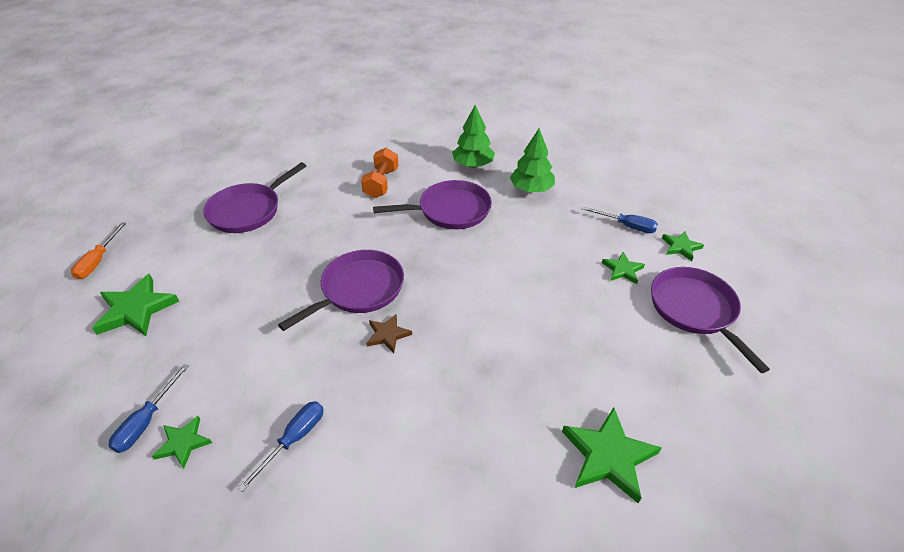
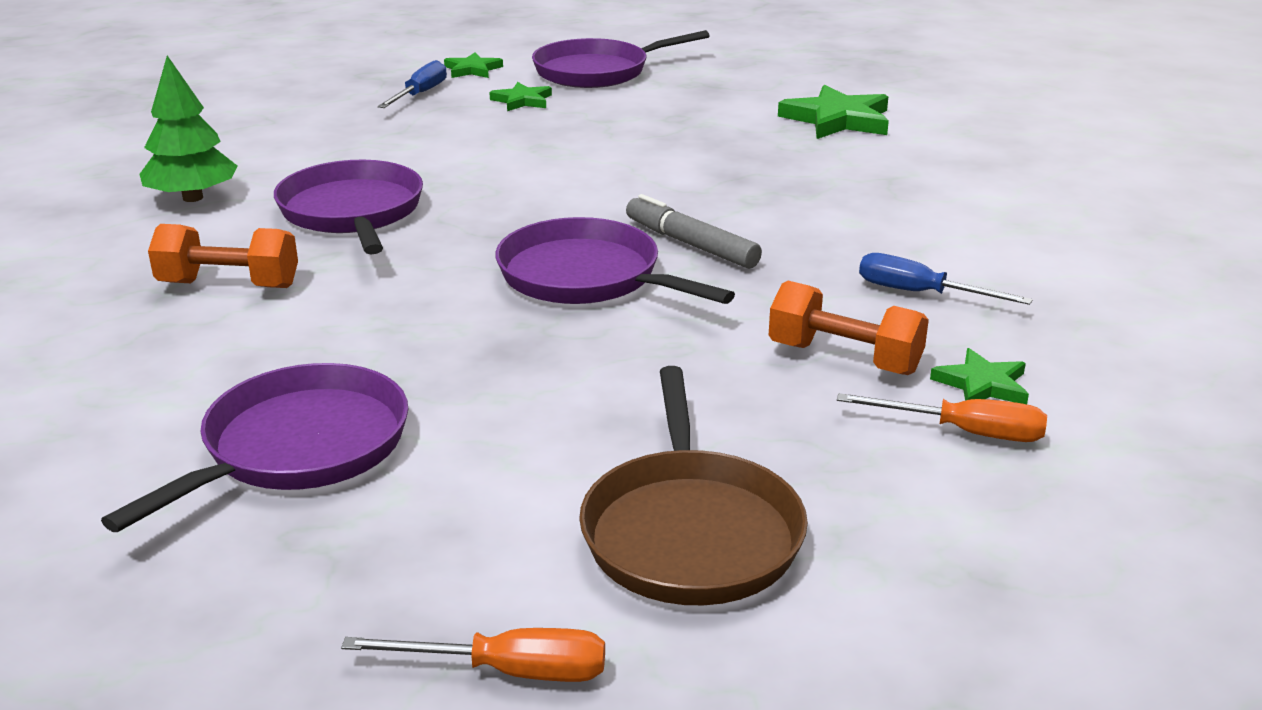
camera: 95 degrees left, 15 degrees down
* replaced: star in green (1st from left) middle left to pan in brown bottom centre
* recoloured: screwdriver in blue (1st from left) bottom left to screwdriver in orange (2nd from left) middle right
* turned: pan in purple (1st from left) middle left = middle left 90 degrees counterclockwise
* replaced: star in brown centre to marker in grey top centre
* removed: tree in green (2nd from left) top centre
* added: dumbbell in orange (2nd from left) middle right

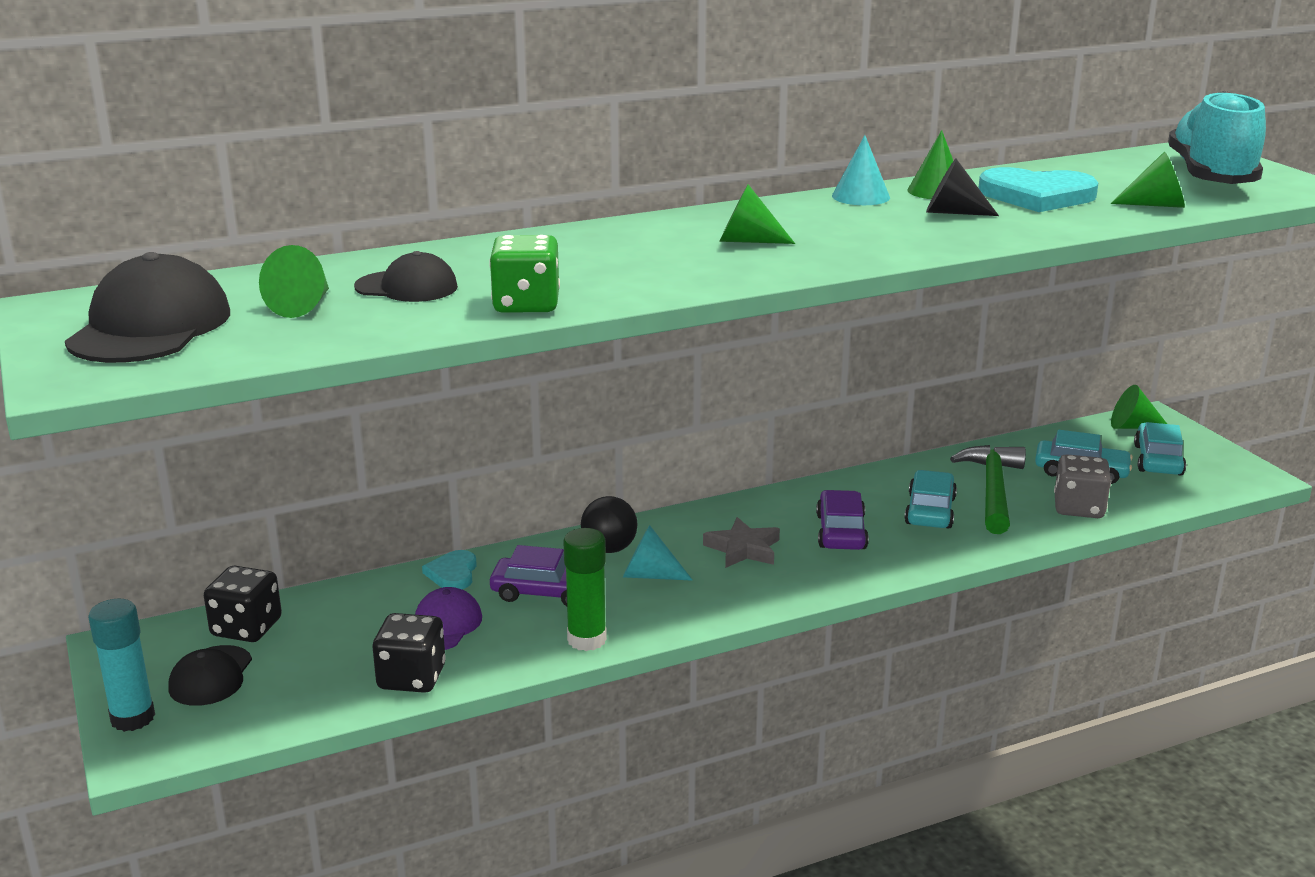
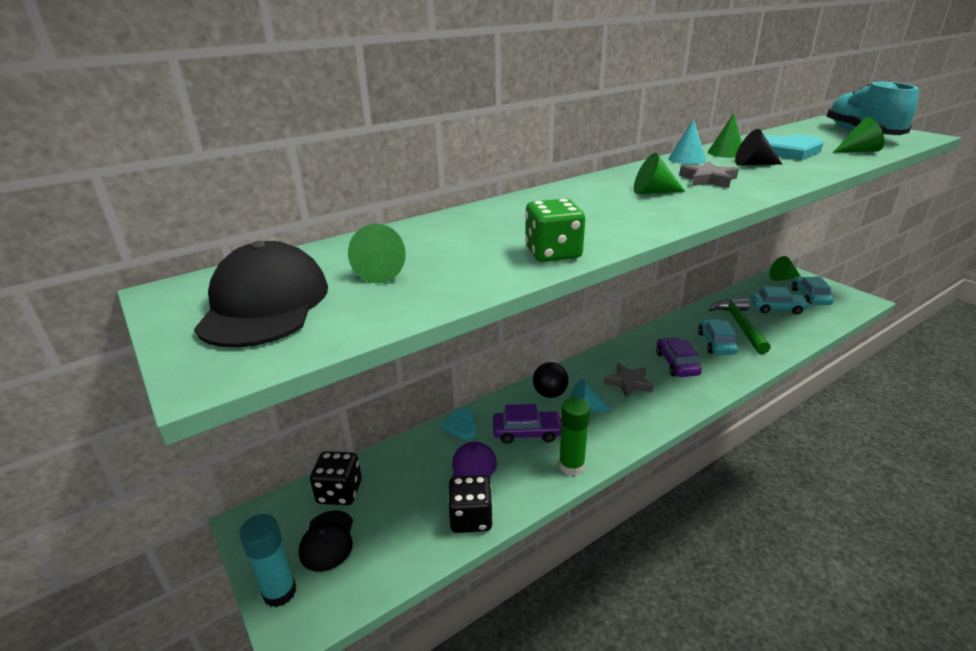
camera: 10 degrees left, 5 degrees up
* removed: cap in black (3rd from left) top left
* removed: dice in grey middle right
* added: star in grey (2nd from left) top right

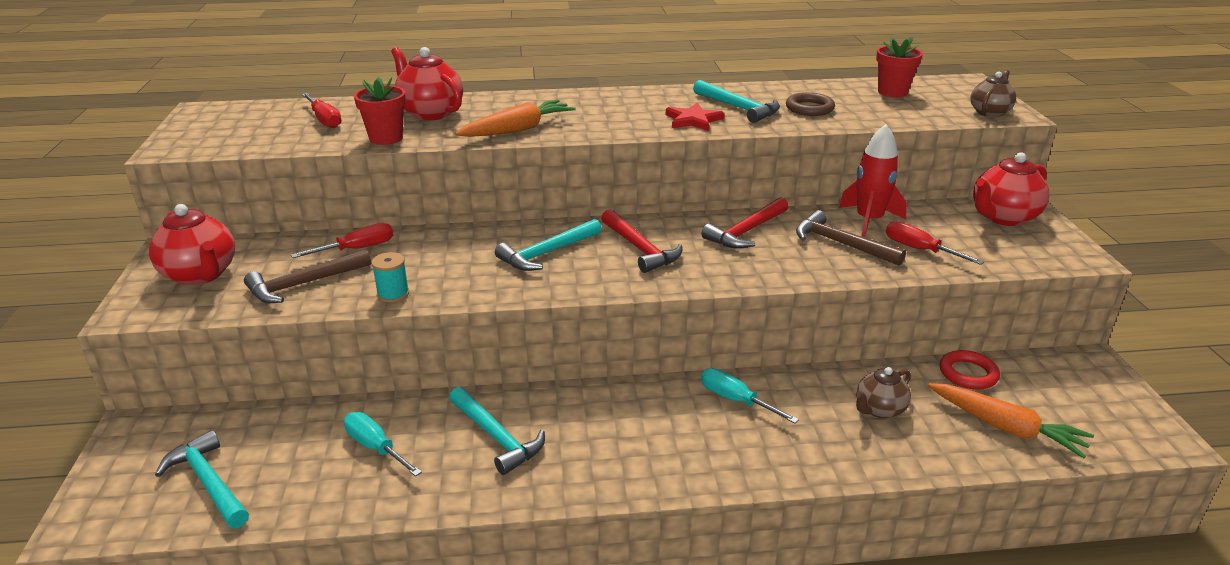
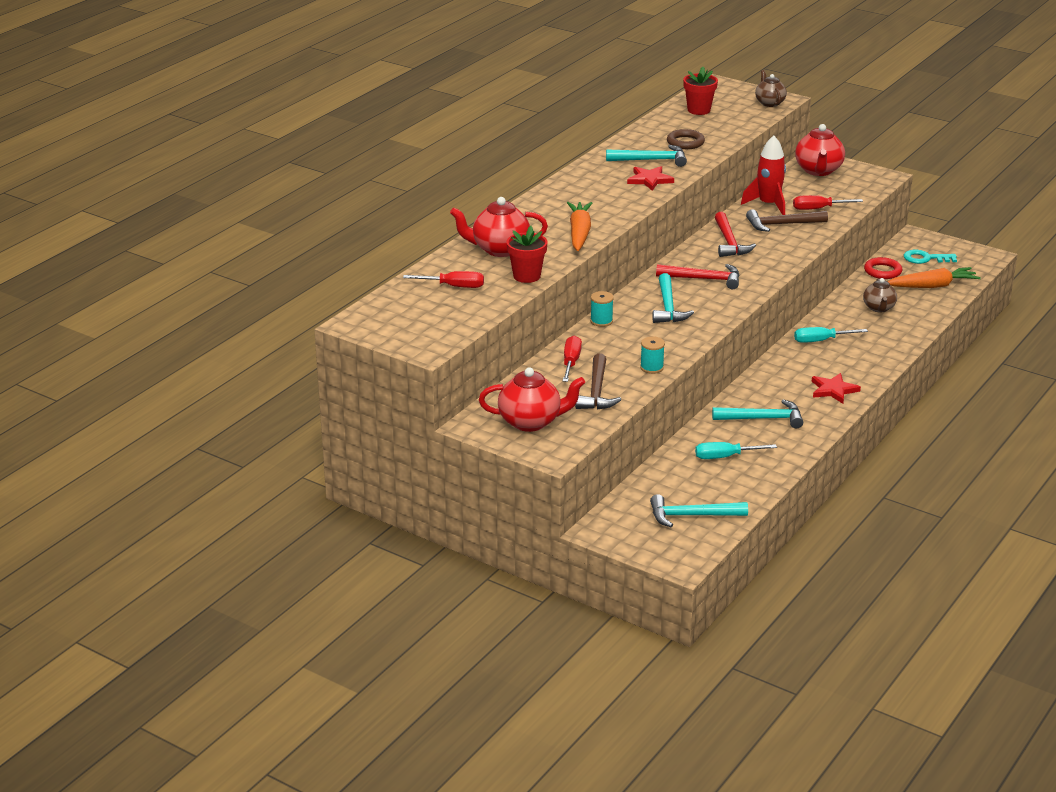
camera: 50 degrees left, 0 degrees up
* added: spool in turquoise (1st from left) centre
* added: star in red (2nd from left) middle right
* added: key in turquoise top right

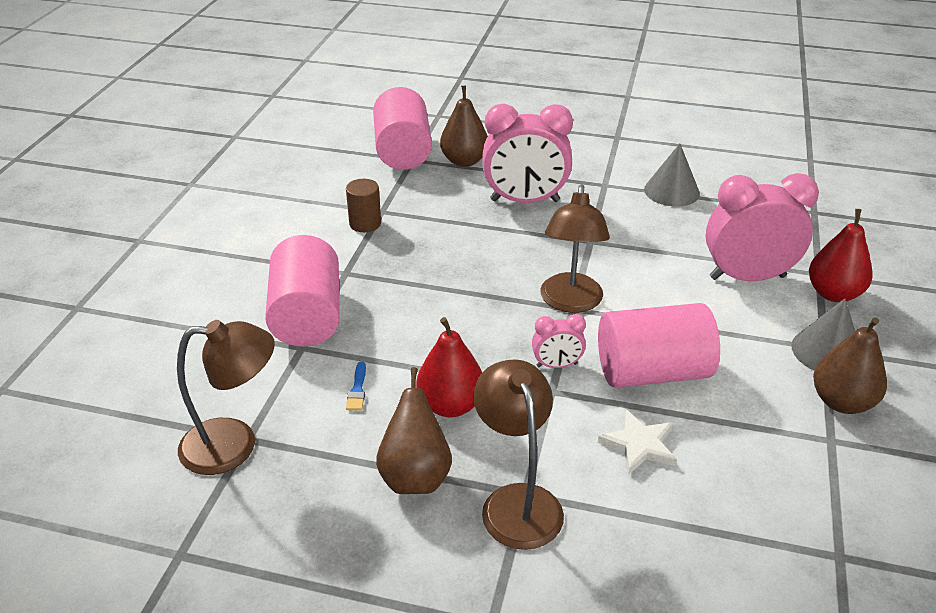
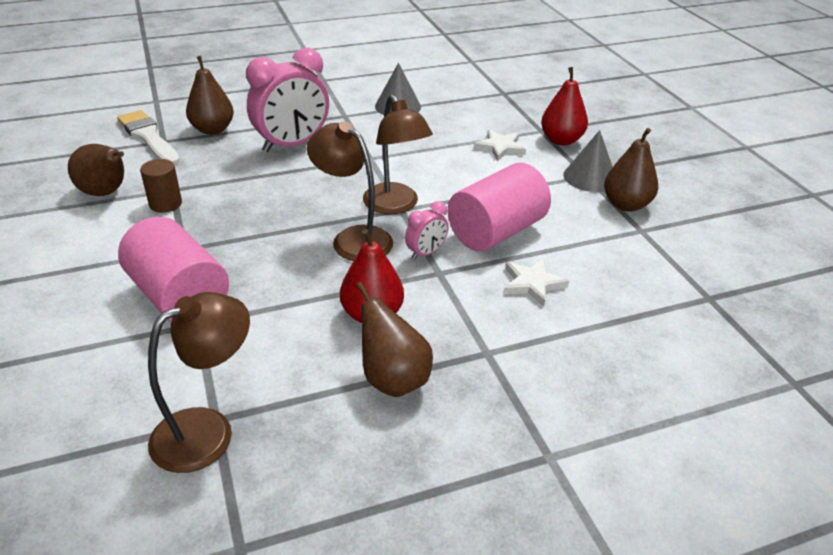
camera: 35 degrees left, 0 degrees up
* removed: brush in blue centre
* replaced: cylinder in pink (2nd from left) top centre to brush in white top left
* moved: lamp in brown (2nd from left) bottom centre to centre
* replaced: clock in pink (3rd from left) middle right to star in white (1st from left) top centre
* added: pear in brown (1st from left) top left

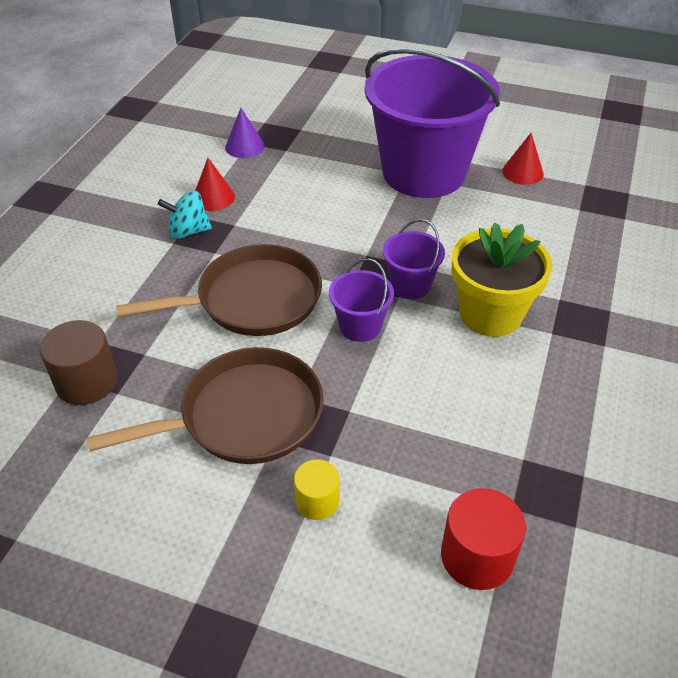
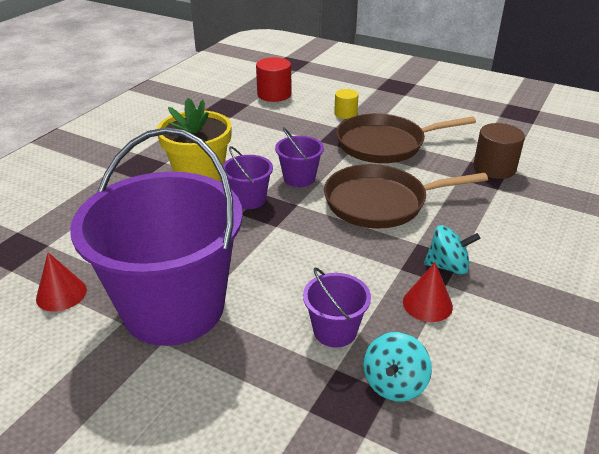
camera: 170 degrees left, 10 degrees down
* replaced: cone in purple top centre to spinning top in turquoise (1st from left) bottom centre
* added: bucket in purple (4th from left) bottom centre

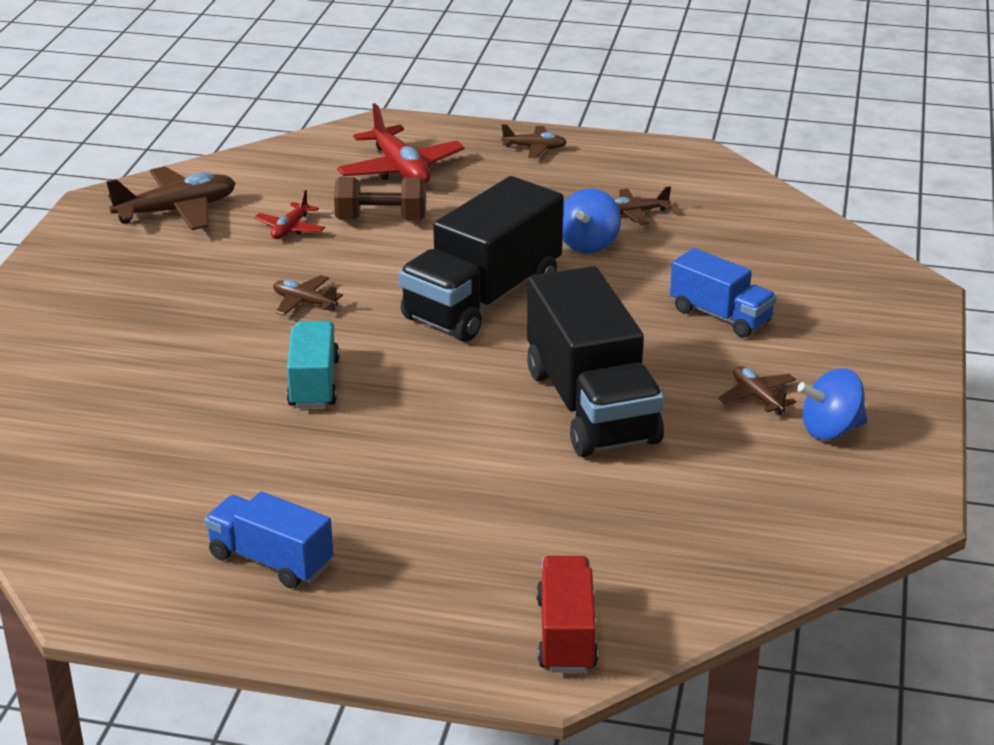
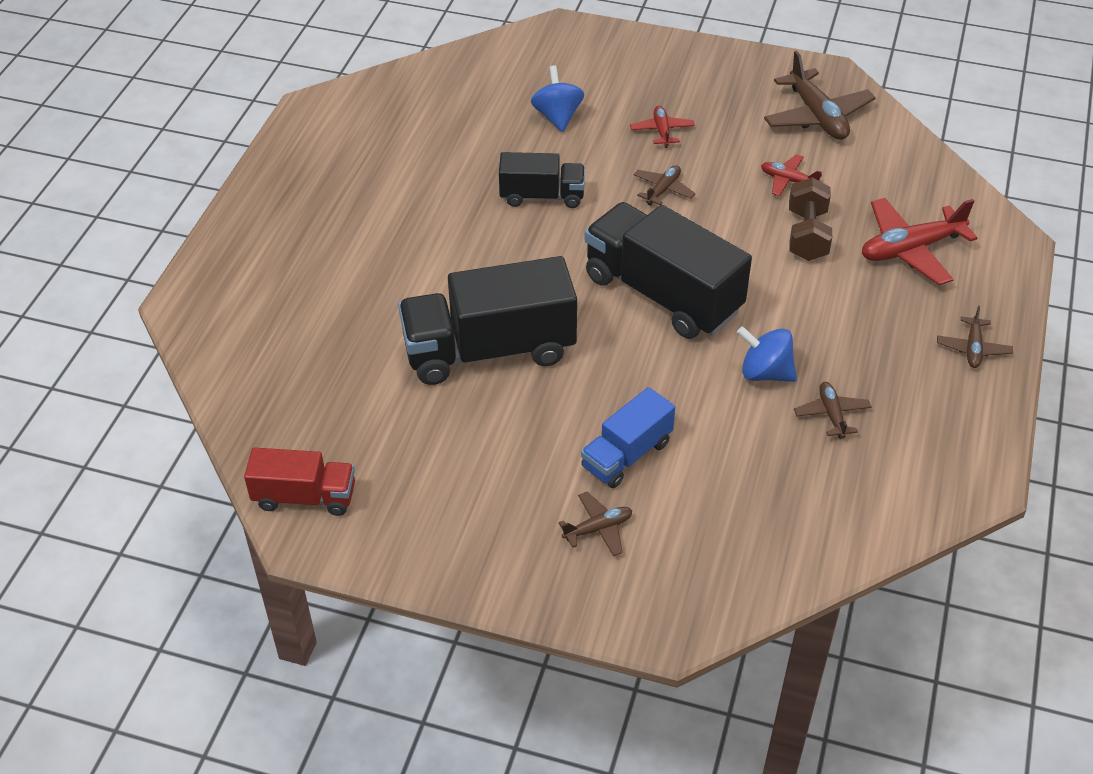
camera: 95 degrees right, 15 degrees up
* removed: truck in blue (1st from left) bottom left
* recoloured: truck in turquoise middle left to truck in black (2nd from left) top centre
* moved: truck in red bottom centre to middle left
* moved: plane in brown (5th from left in the first image) middle right to plane in brown (1st from left) bottom centre
* moved: spinning top in blue (2nd from left in the first image) middle right to spinning top in blue (1st from left) top centre
* added: plane in red (1st from left) top centre

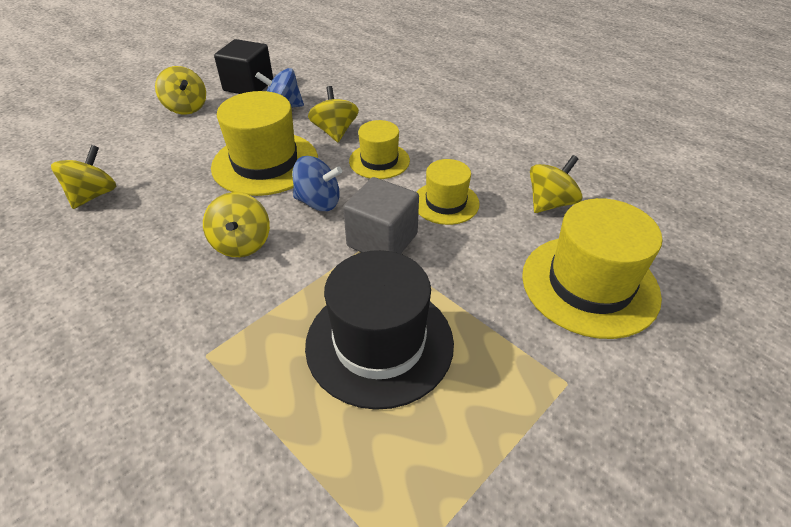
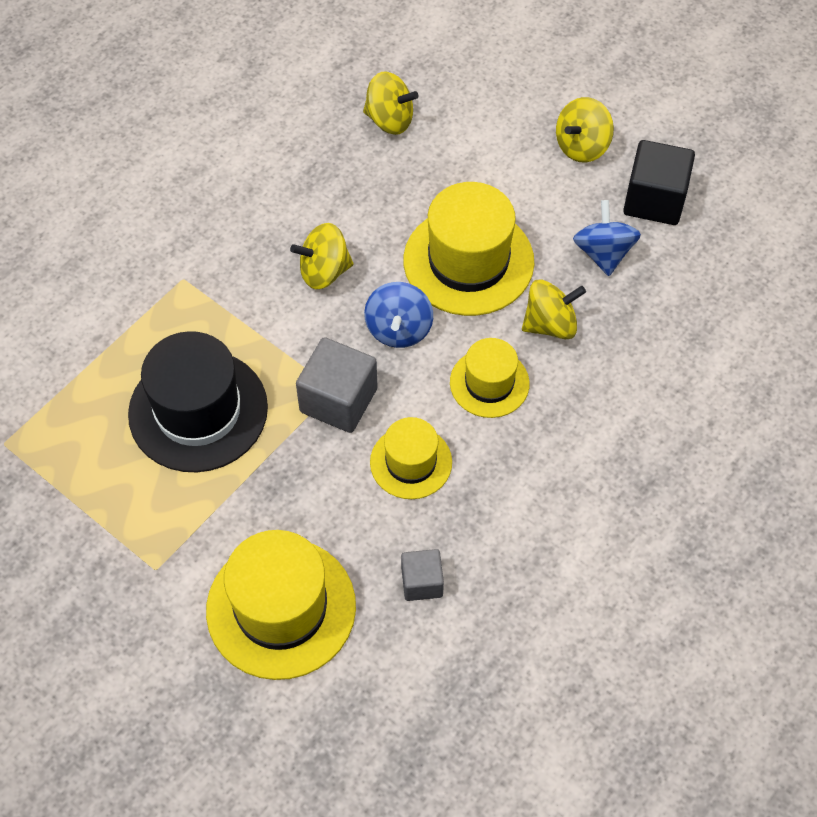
camera: 85 degrees right, 15 degrees up
* replaced: spinning top in yellow (5th from left) middle right to cube in grey (2nd from left) bottom centre

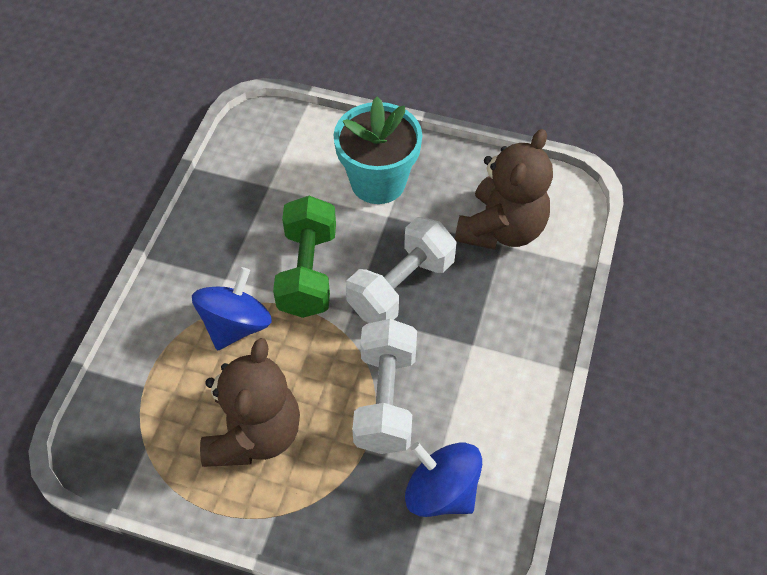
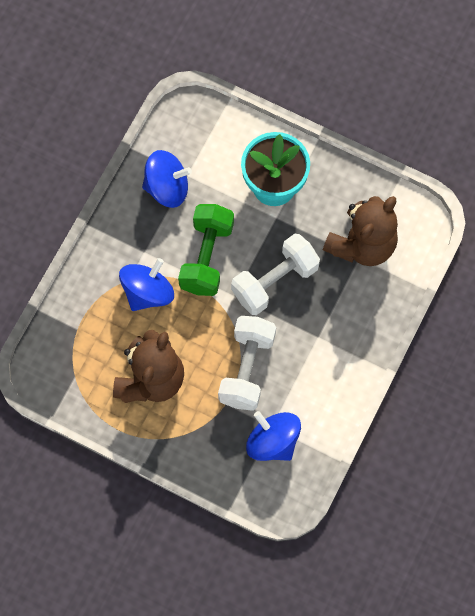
camera: 10 degrees right, 15 degrees up
* added: spinning top in blue (2nd from left) top centre

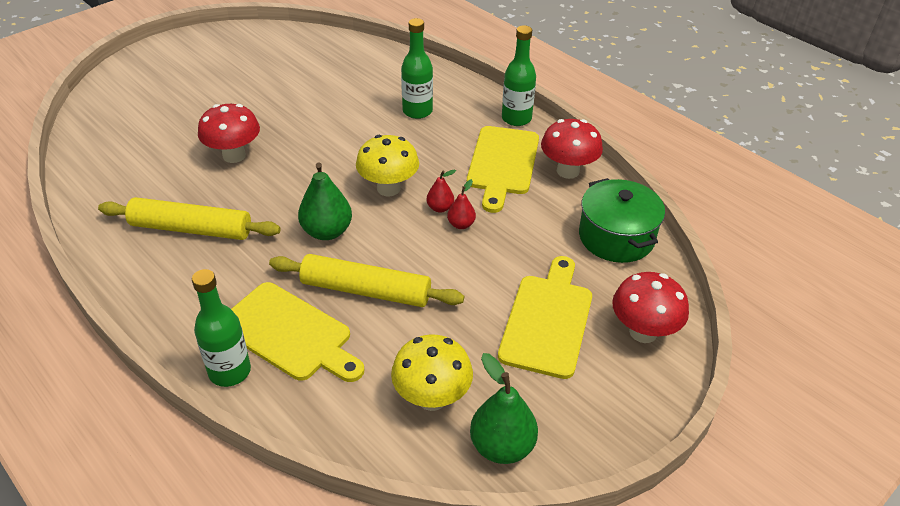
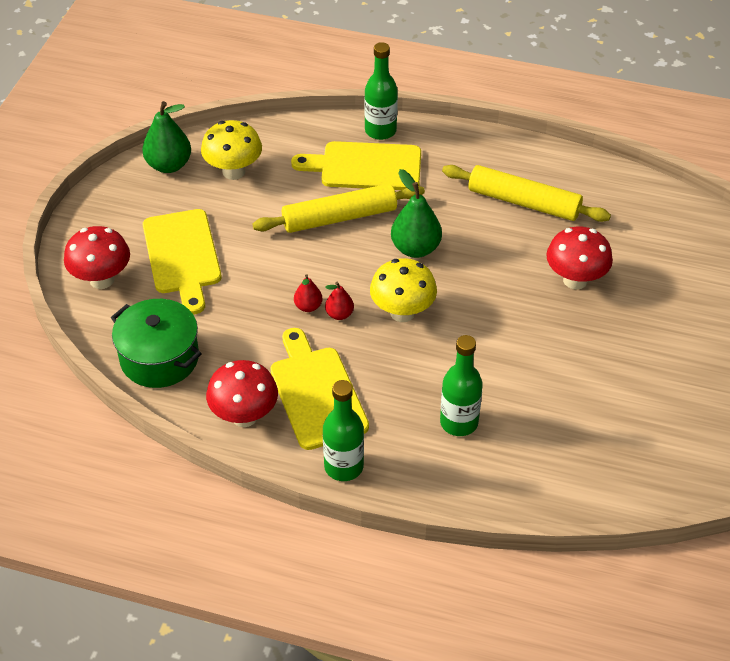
camera: 150 degrees right, 5 degrees up
* turned: rolling pin in yellow (1st from left in the first image) middle left = top right 45 degrees clockwise

